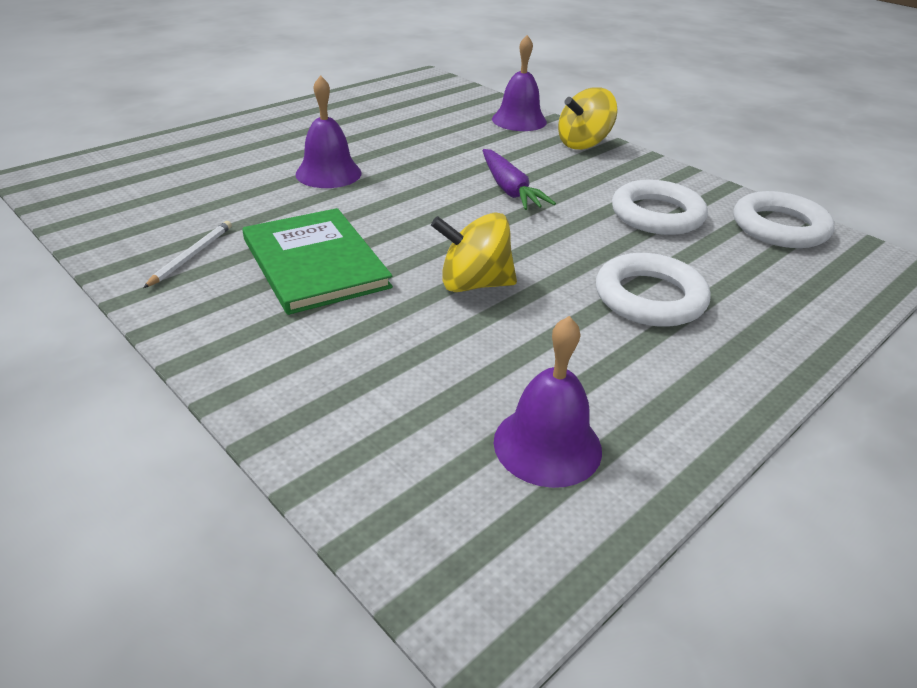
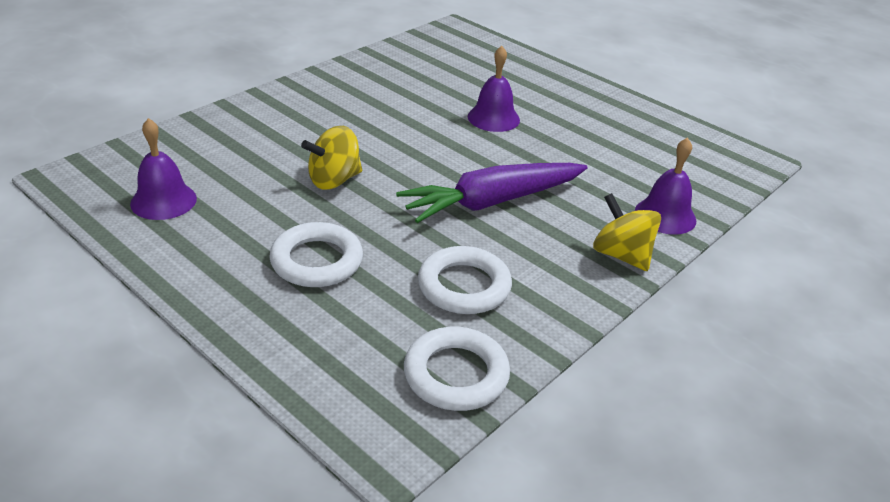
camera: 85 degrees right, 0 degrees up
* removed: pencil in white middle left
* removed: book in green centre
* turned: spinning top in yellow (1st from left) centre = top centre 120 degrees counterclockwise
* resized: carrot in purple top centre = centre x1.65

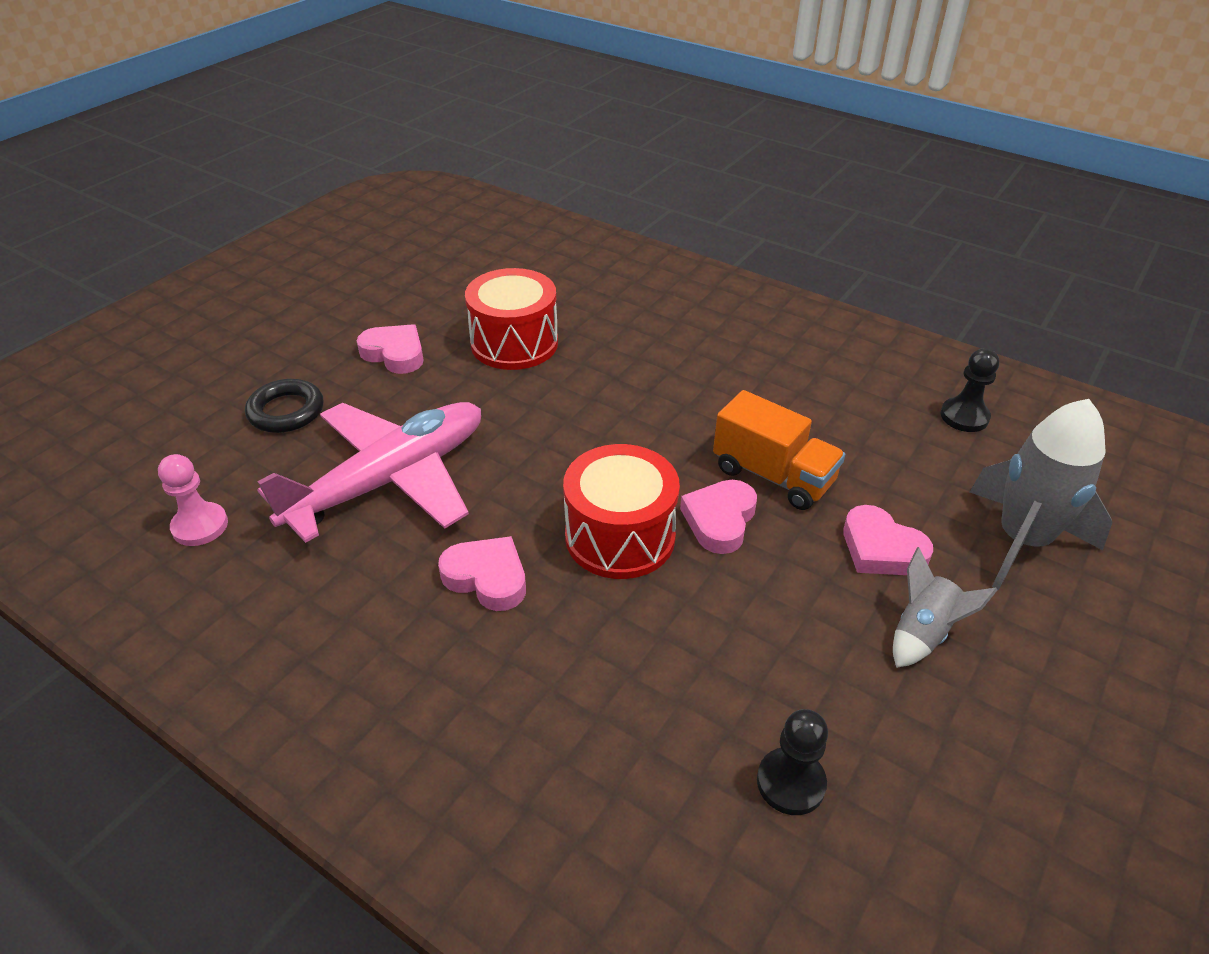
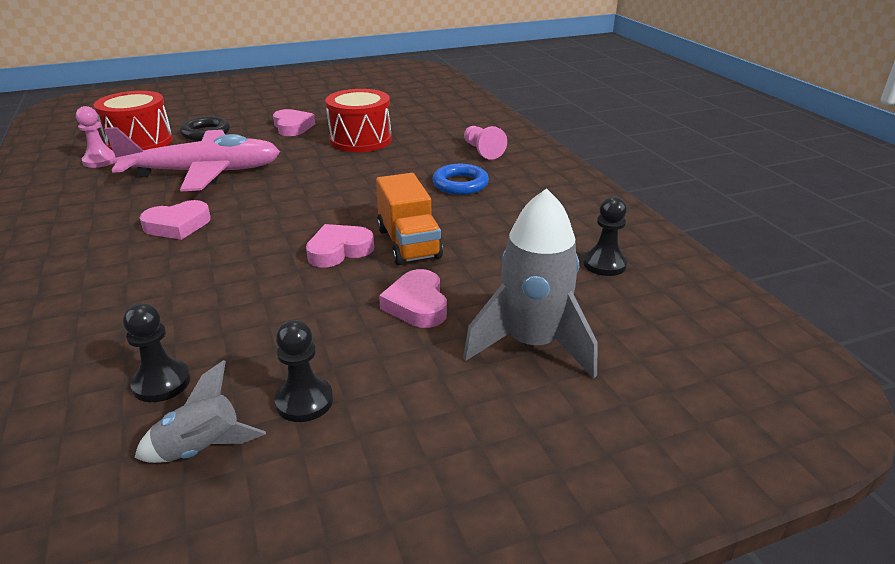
camera: 35 degrees right, 10 degrees down
* turned: heart in pink (2nd from left in the first image) centre = middle left 90 degrees clockwise
* moved: drum in red (2nd from left in the first image) centre to drum in red (1st from left) top left
* moved: rocket in grey (1st from left) middle right to bottom left
* added: pawn in black (2nd from left) centre
* added: ring in blue top centre
* added: pawn in pink (2nd from left) top centre

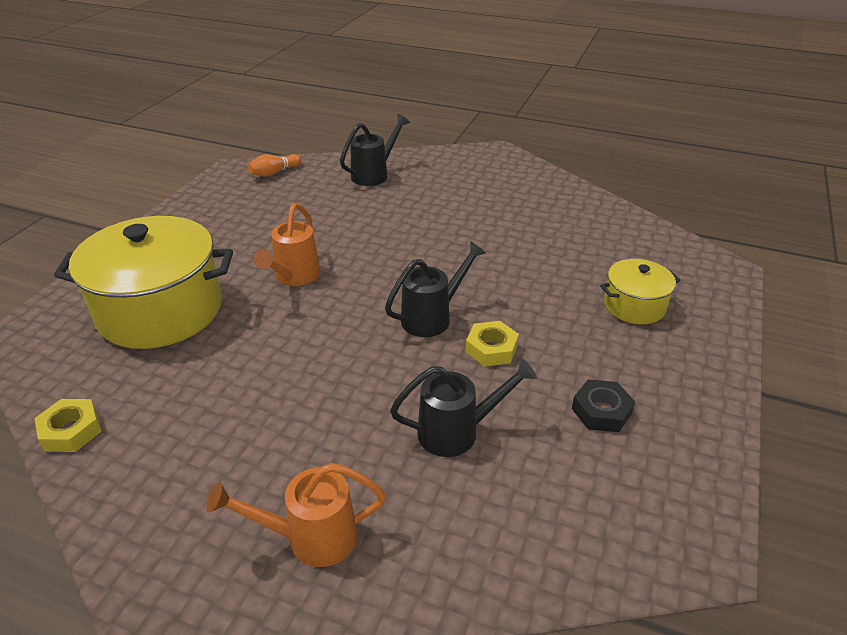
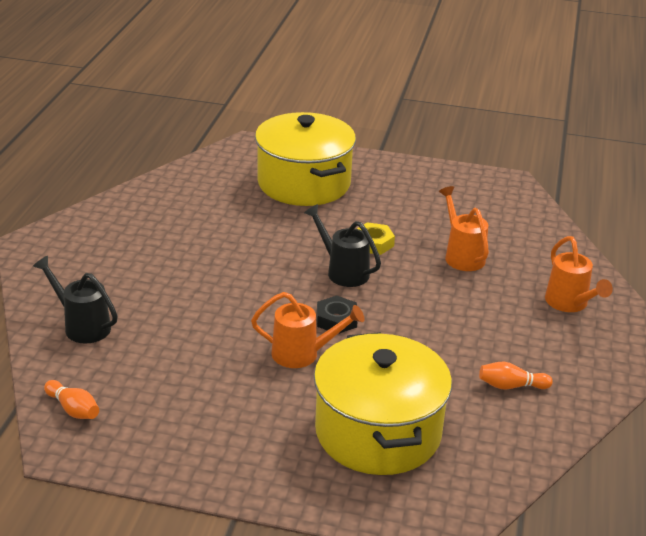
camera: 100 degrees left, 5 degrees down
* removed: nut in yellow (1st from left) bottom left
* recoloured: watering can in black (3rd from left) centre to watering can in orange (2nd from left) middle right
* moved: nut in black middle right to centre
* resized: pot in yellow (2nd from left in the first image) middle right = top centre x1.99
* added: bowling pin in orange (2nd from left) bottom right

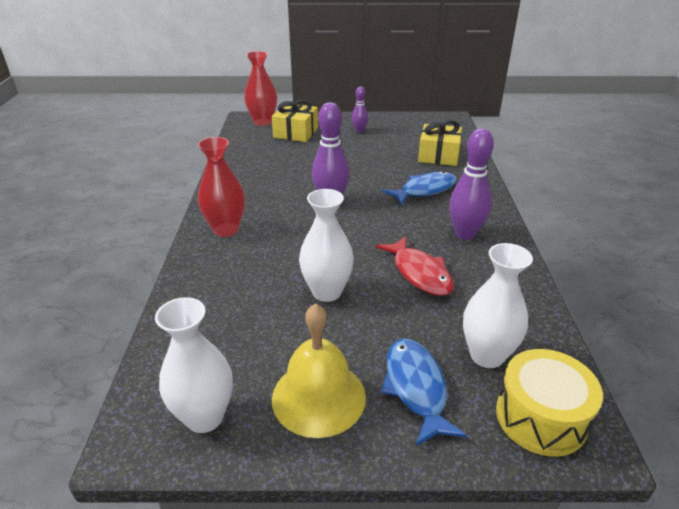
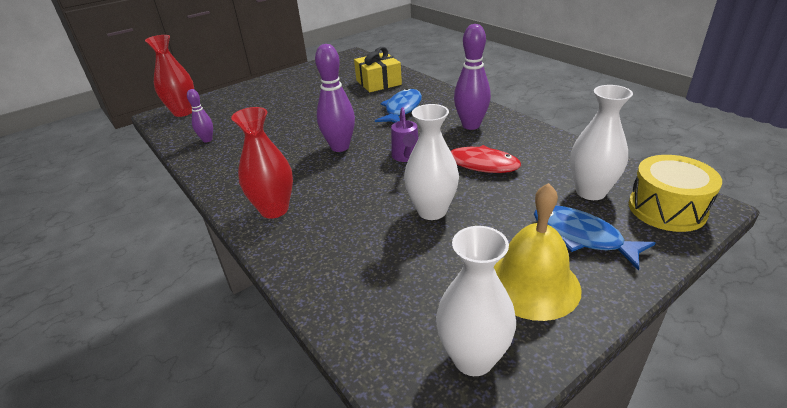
camera: 35 degrees left, 0 degrees up
* removed: gift in yellow (1st from left) top centre
* moved: bowling pin in purple (2nd from left in the first image) top centre to bowling pin in purple (1st from left) top left
* added: watering can in purple top centre

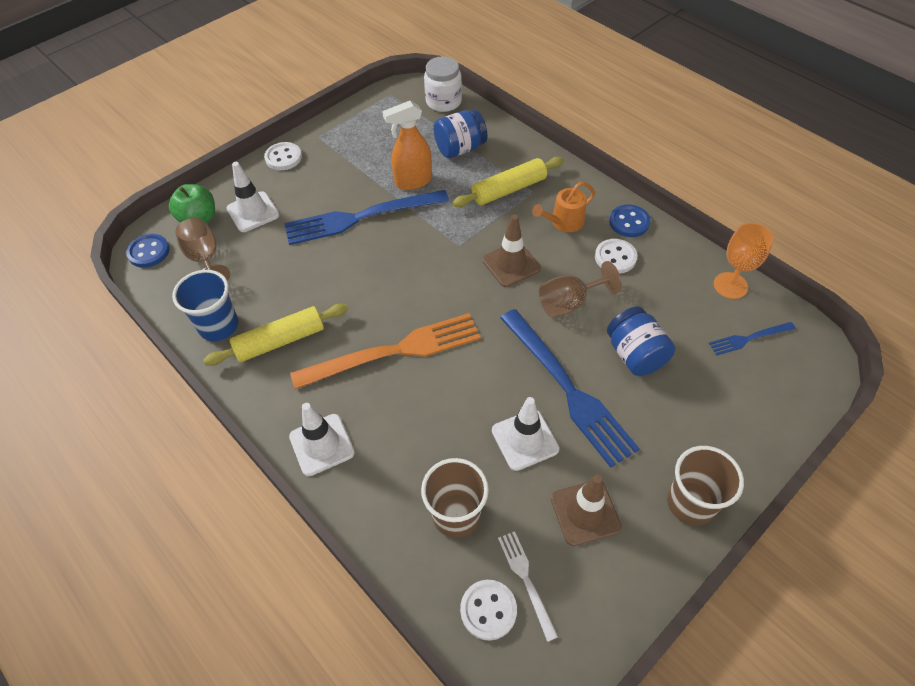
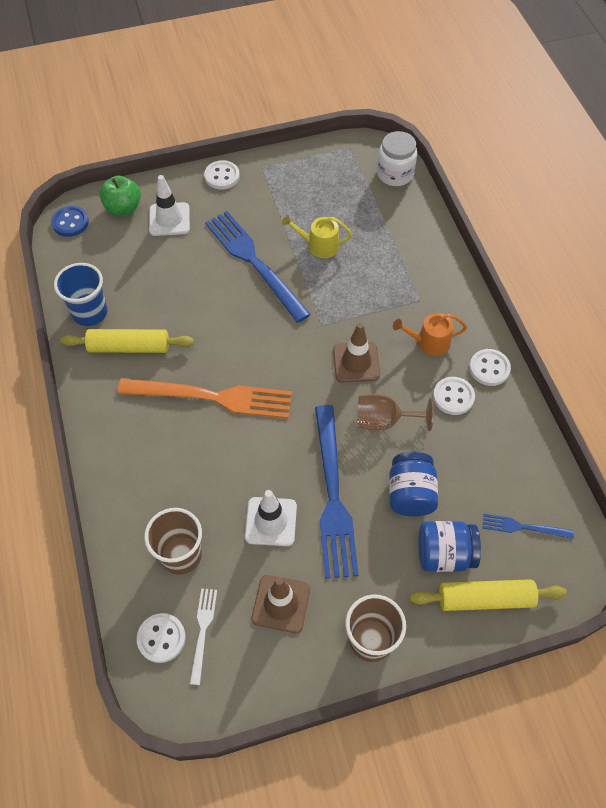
camera: 25 degrees right, 5 degrees up
* removed: goblet in brown (1st from left) middle left
* turned: fork in blue (1st from left) top centre = top centre 45 degrees clockwise
* removed: traffic cone in white (2nd from left) centre
* replaced: spray bottle in orange top centre to watering can in yellow top centre
* moved: jar in blue (1st from left in the first image) top centre to jar in blue (2nd from left) bottom right
* moved: rolling pin in yellow (2nd from left) top centre to bottom right
* recoloured: button in blue (2nd from left) top right to button in white (4th from left) middle right
* removed: goblet in orange middle right

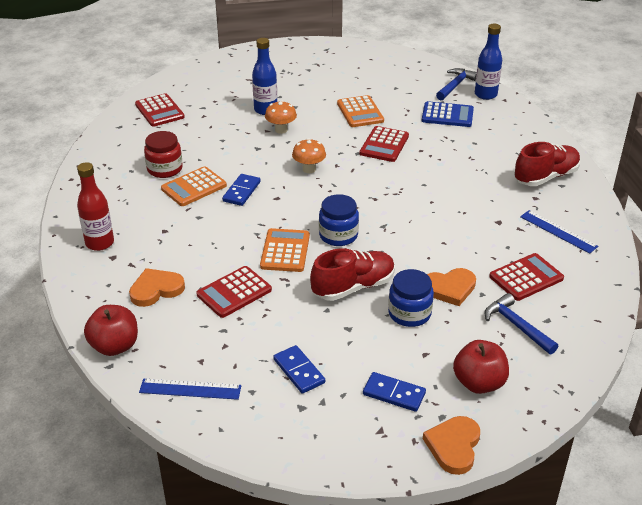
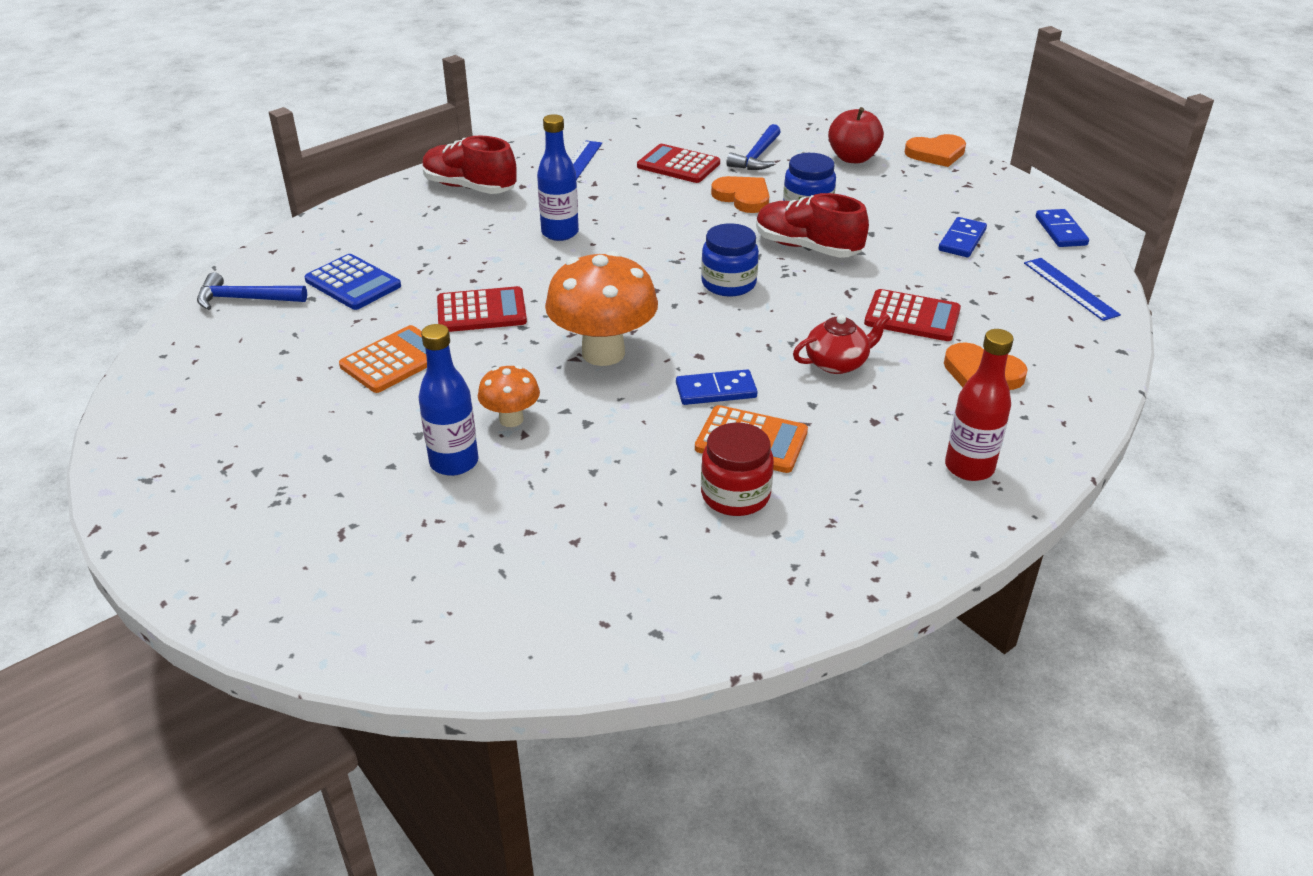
camera: 120 degrees left, 0 degrees up
* removed: apple in red (1st from left) middle left
* removed: calculator in red (1st from left) top left
* removed: calculator in orange (2nd from left) centre
* resized: mushroom in orange (2nd from left) top centre = centre x1.93
* moved: domino in blue (3rd from left) bottom centre to top right
* turned: calculator in blue top right = top left 150 degrees clockwise
* moved: bottle in blue (2nd from left) top right to top centre
* added: teapot in red centre

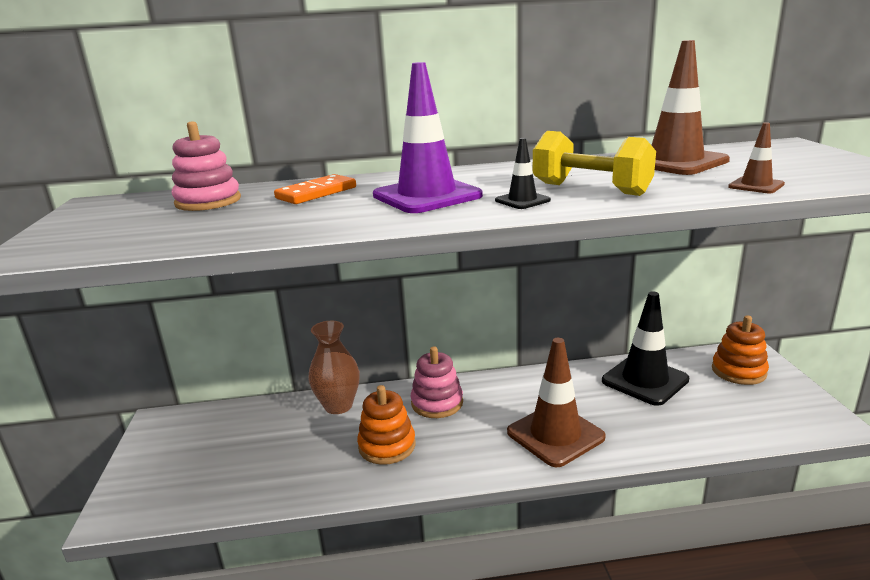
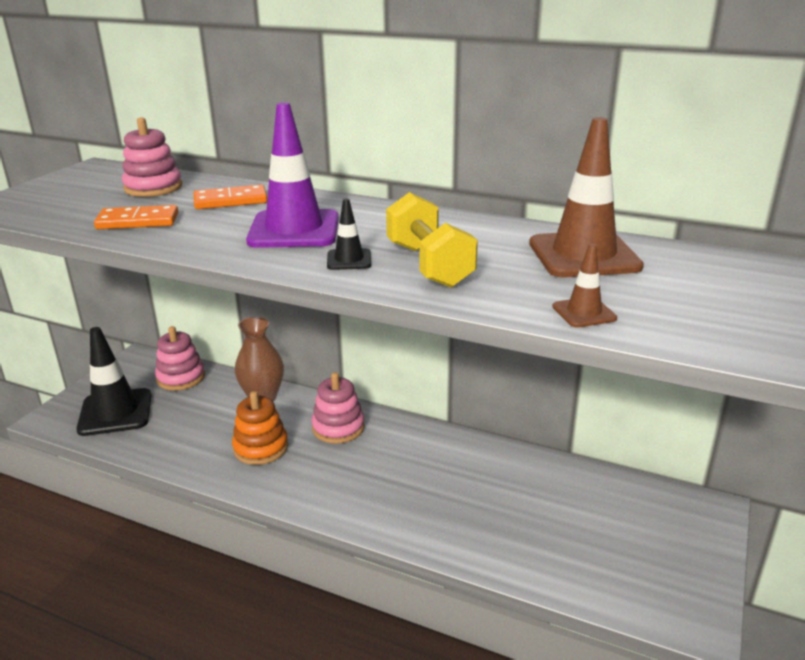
camera: 30 degrees right, 5 degrees up
* removed: traffic cone in brown (1st from left) bottom centre
* moved: traffic cone in black (2nd from left in the first image) middle right to traffic cone in black (1st from left) middle left
* removed: stacking toy in orange (2nd from left) middle right
* added: domino in orange (1st from left) top left
* added: stacking toy in pink (2nd from left) middle left

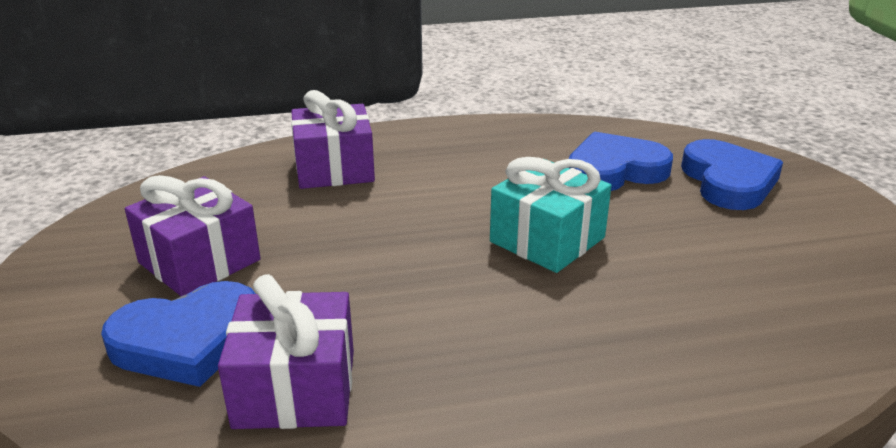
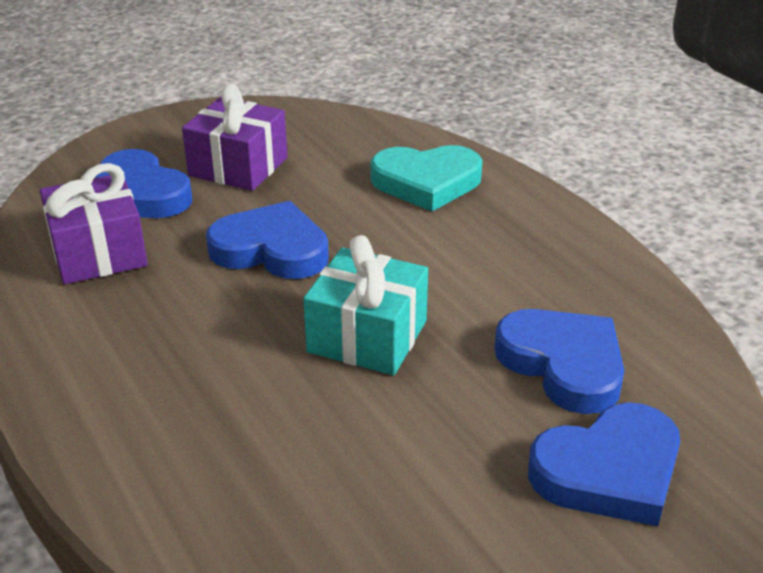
camera: 70 degrees right, 5 degrees up
* replaced: gift in purple (3rd from left) top centre to heart in turquoise top centre
* added: heart in blue (2nd from left) centre

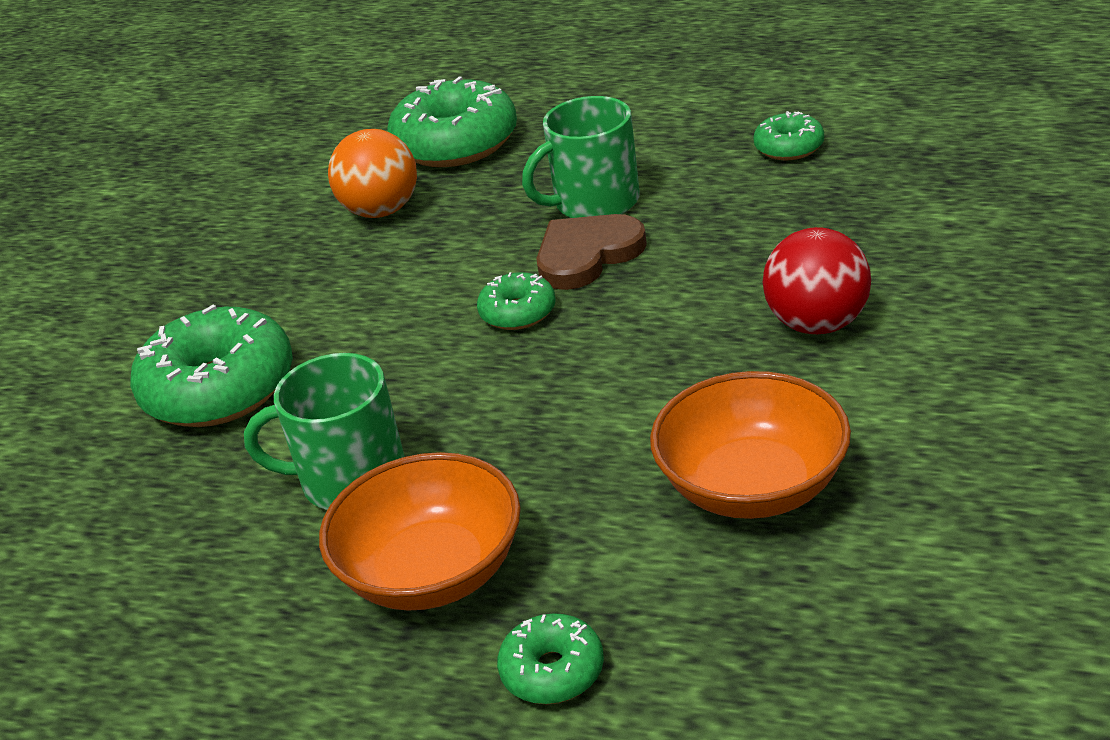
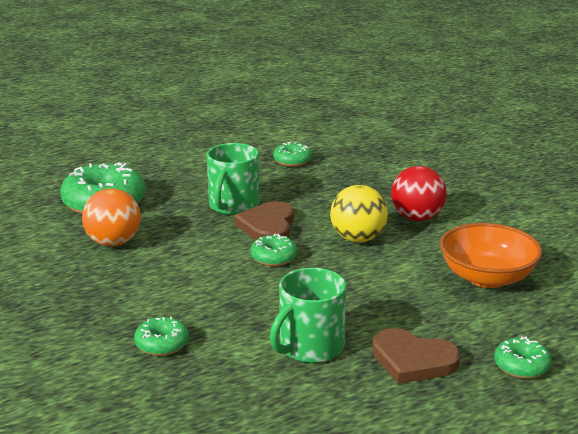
camera: 50 degrees left, 10 degrees down
* resized: donut in green (1st from left in the first image) middle left = bottom left x0.51
* replaced: bowl in orange (1st from left) bottom centre to heart in brown (2nd from left) bottom right
* added: ball in yellow centre

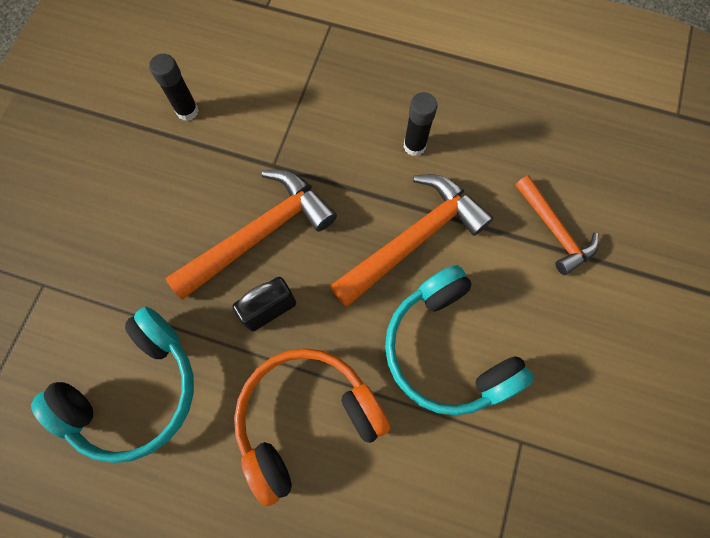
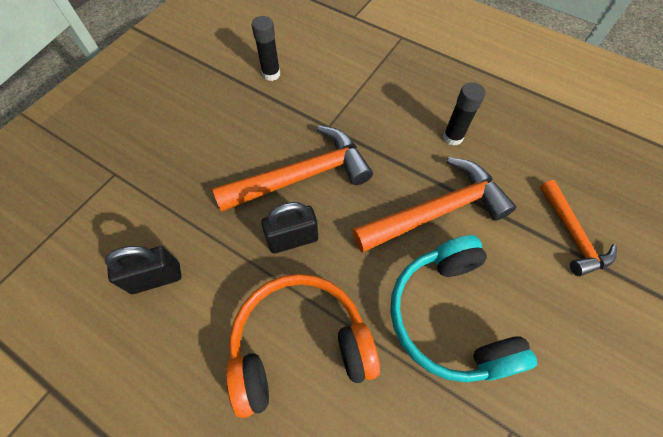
camera: 15 degrees right, 10 degrees down
* replaced: headphones in turquoise (1st from left) bottom left to padlock in black (1st from left) middle left

